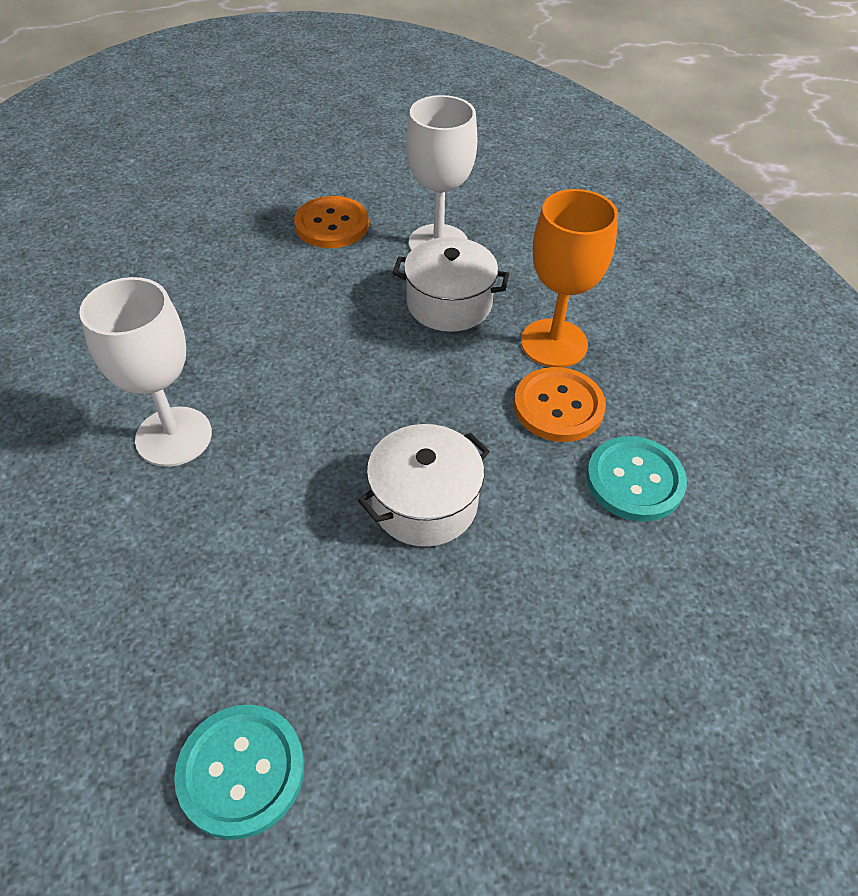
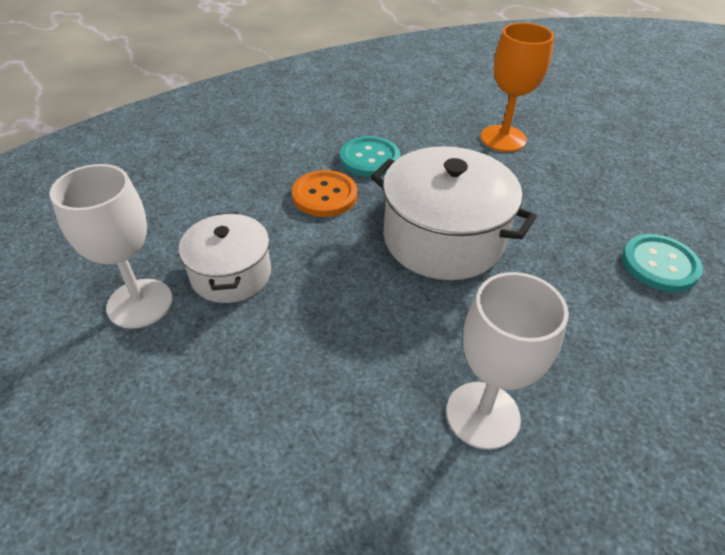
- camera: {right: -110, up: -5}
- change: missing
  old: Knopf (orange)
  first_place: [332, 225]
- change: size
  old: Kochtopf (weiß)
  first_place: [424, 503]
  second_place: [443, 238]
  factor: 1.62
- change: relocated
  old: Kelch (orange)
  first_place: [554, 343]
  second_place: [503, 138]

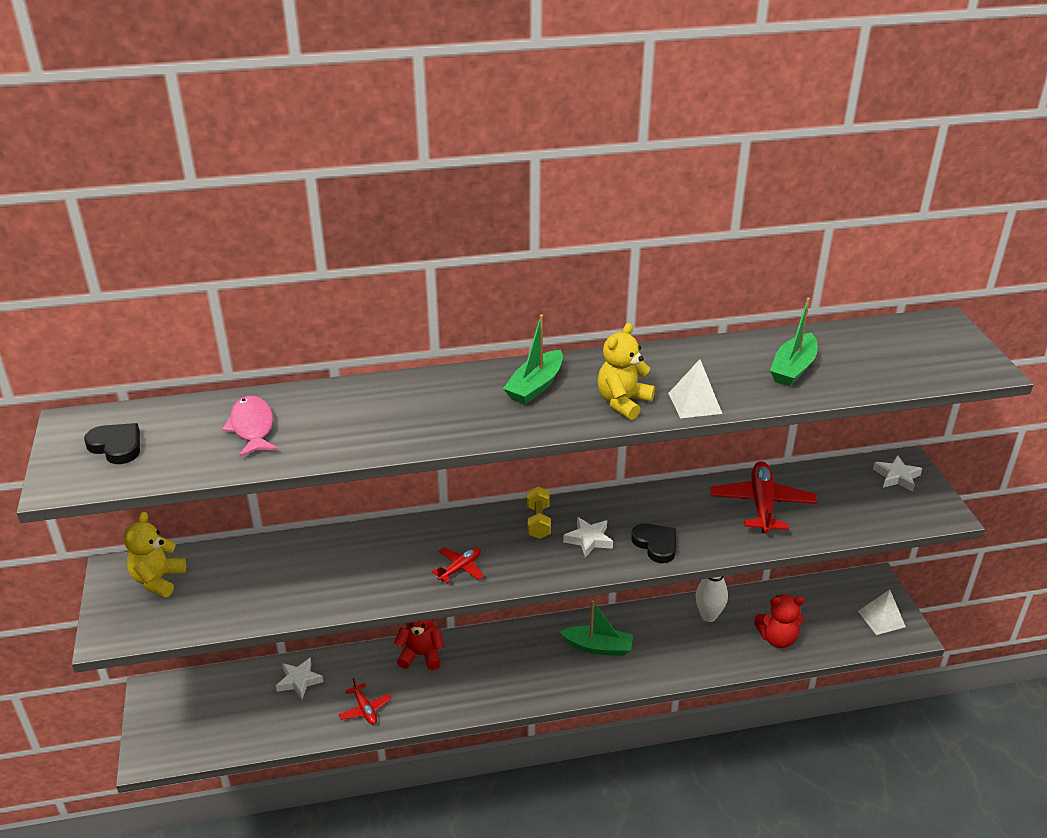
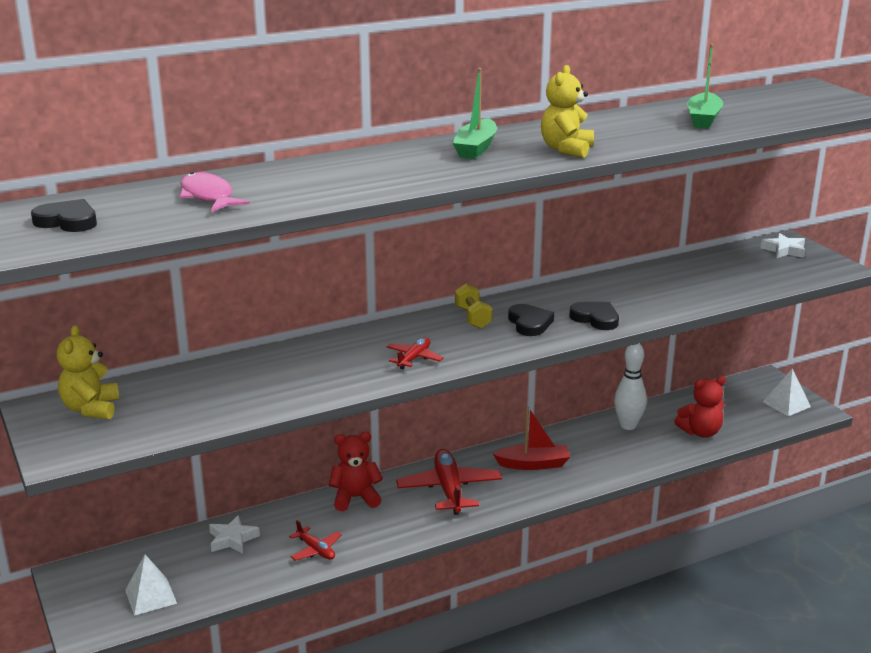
- camera: {right: -15, up: -10}
- change: colour
  old: Boot (grün)
  new: Boot (rot)
  first_place: [598, 647]
  second_place: [533, 464]
- change: exchanged
  old: Stern (weiß)
  new: Herz (schwarz)
  first_place: [589, 540]
  second_place: [529, 323]
- change: relocated
  old: Pyramide (weiß)
  first_place: [694, 403]
  second_place: [150, 596]
- change: relocated
  old: Flugzeug (rot)
  first_place: [762, 505]
  second_place: [449, 490]

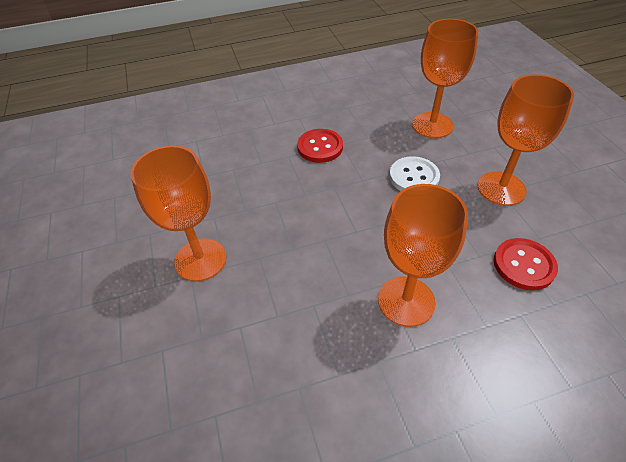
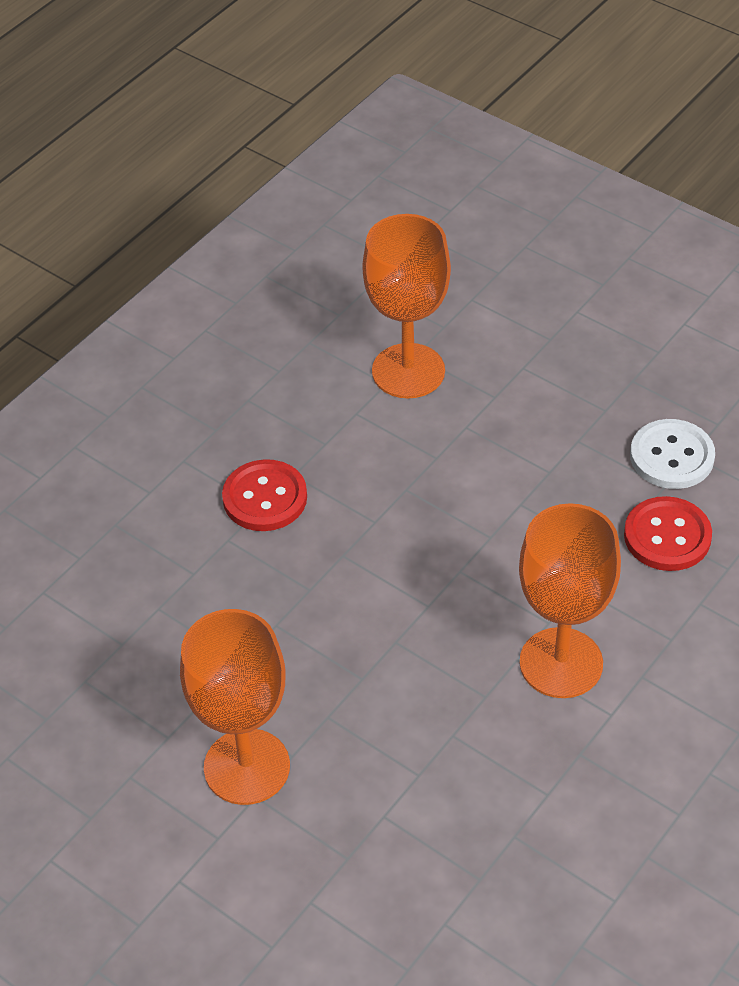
- camera: {right: -35, up: 0}
- change: relocated
  old: Knopf (weiß)
  first_place: [414, 177]
  second_place: [672, 456]
- change: missing
  old: Kelch (orange)
  first_place: [501, 188]

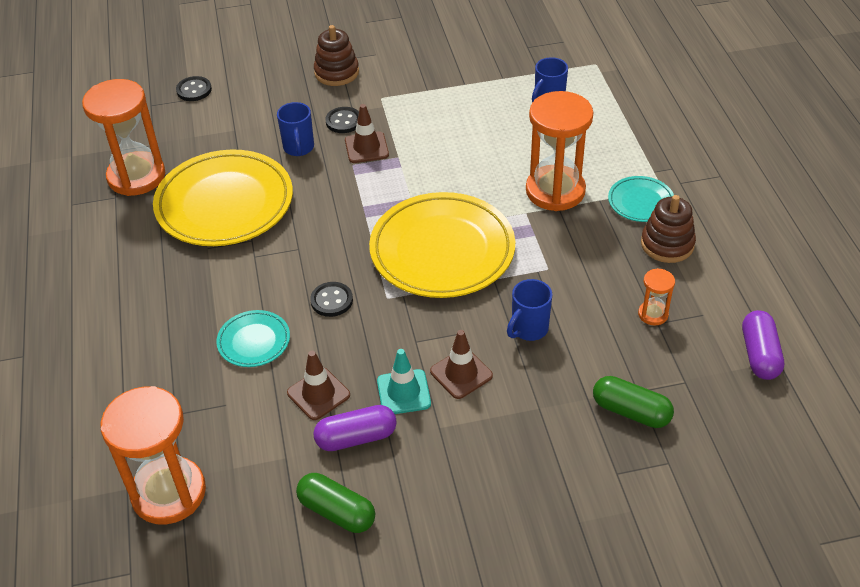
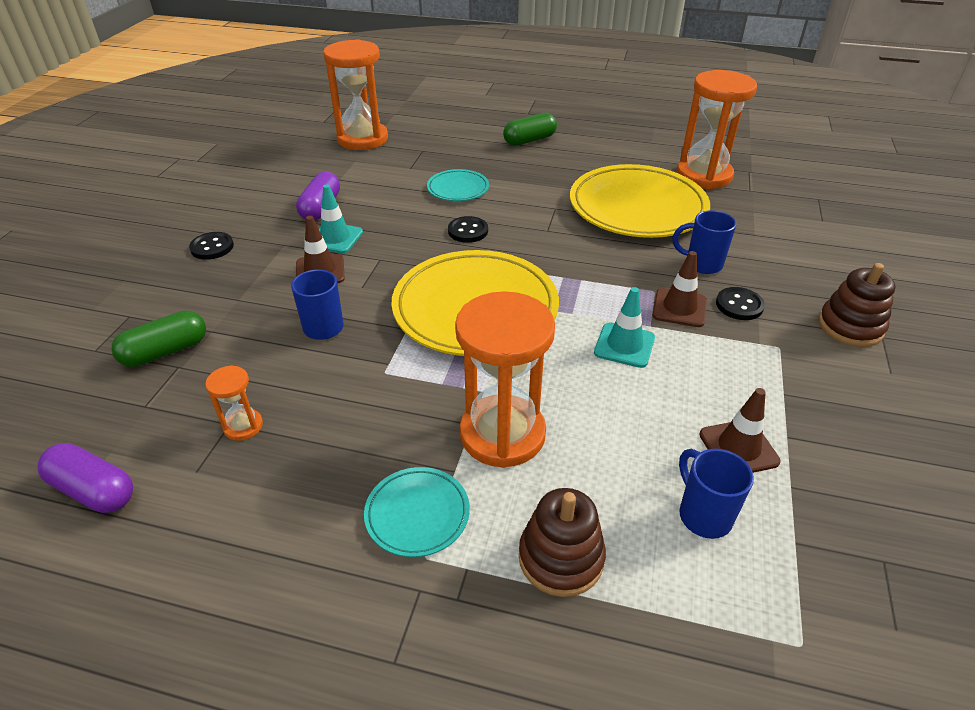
- camera: {right: 115, up: -5}
- change: relocated
  old: Knopf (schwarz)
  first_place: [194, 90]
  second_place: [212, 247]
- change: relocated
  old: Leitkegel (braun)
  first_place: [318, 394]
  second_place: [738, 448]
- change: relocated
  old: Kapsel (grün)
  first_place: [337, 511]
  second_place: [529, 140]
- change: relocated
  old: Stapelspielzeug (braun)
  first_place: [667, 244]
  second_place: [561, 558]
- change: appeared
  new: Leitkegel (türkis)
  second_place: [624, 345]

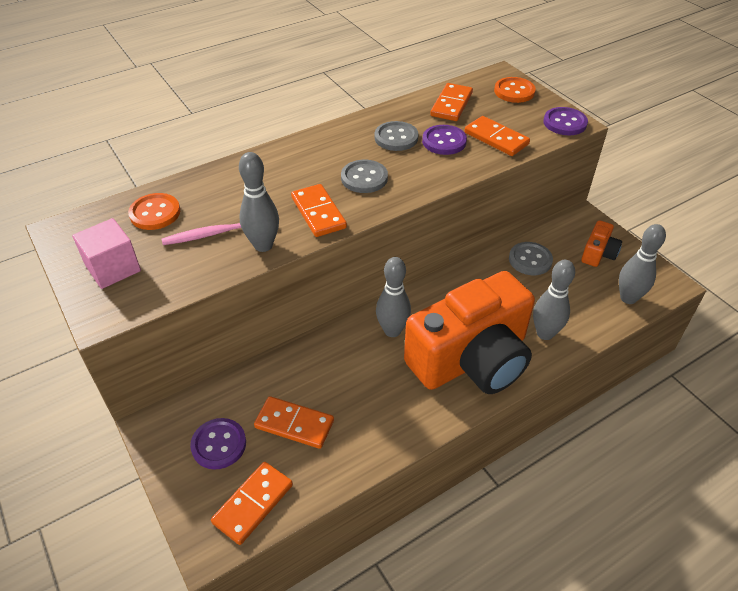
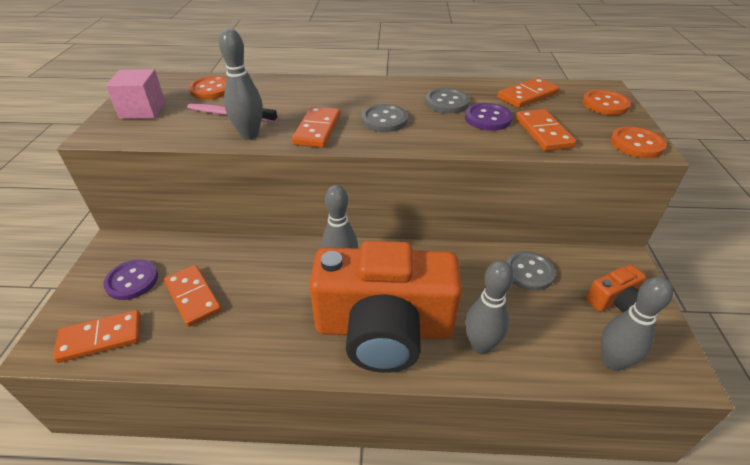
- camera: {right: 35, up: -5}
- change: colour
  old: Knopf (lila)
  new: Knopf (orange)
  first_place: [565, 123]
  second_place: [636, 144]

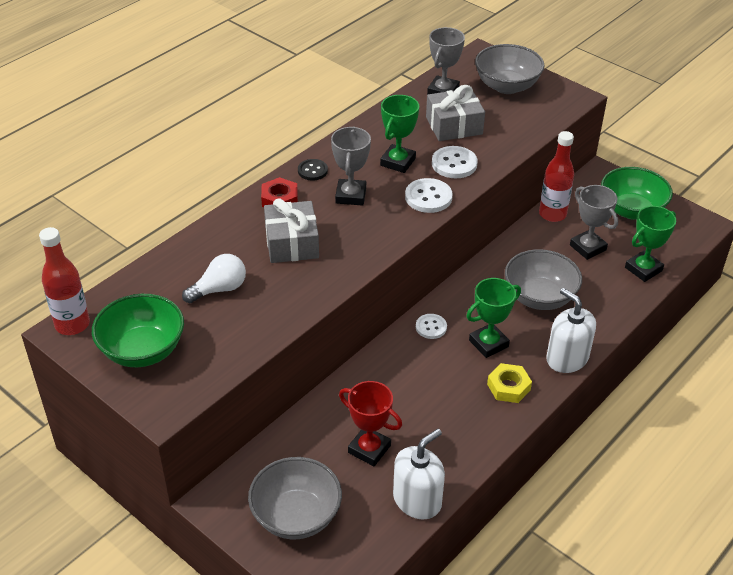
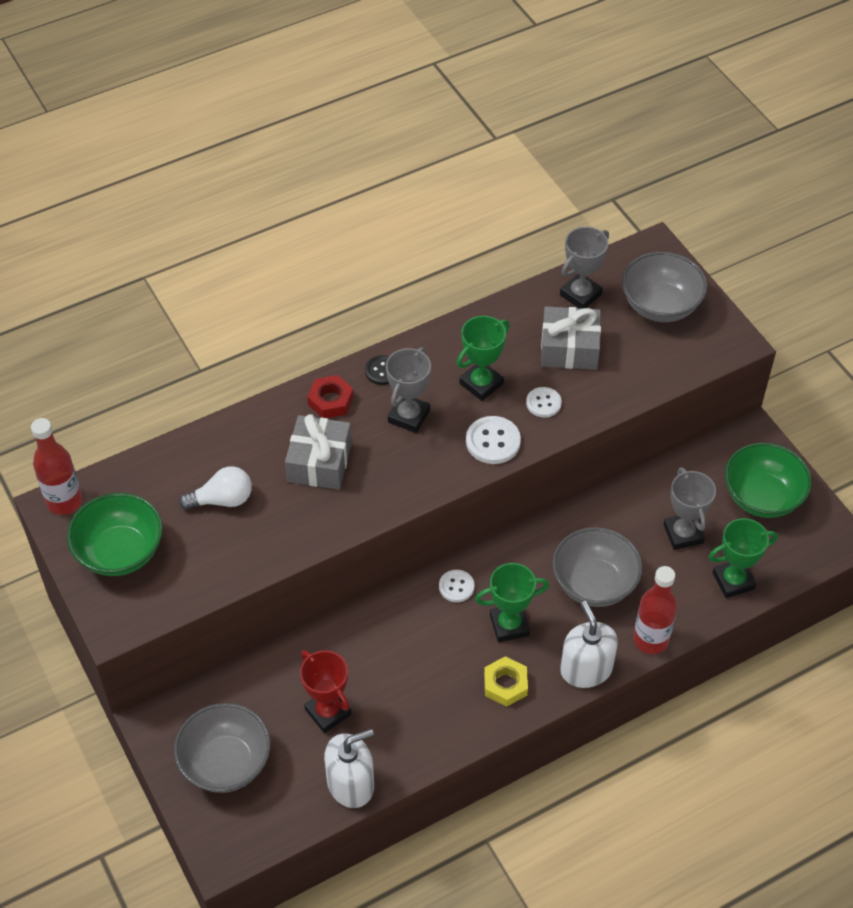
- camera: {right: 20, up: 10}
- change: size
  old: Knopf (weiß)
  first_place: [454, 164]
  second_place: [543, 403]
  factor: 0.65
- change: relocated
  old: Flasche (rot)
  first_place: [552, 214]
  second_place: [650, 640]

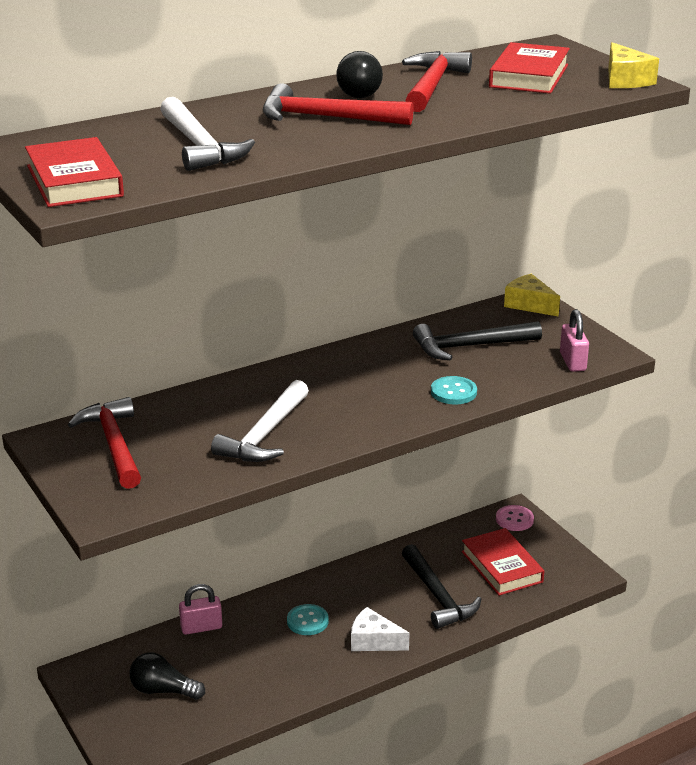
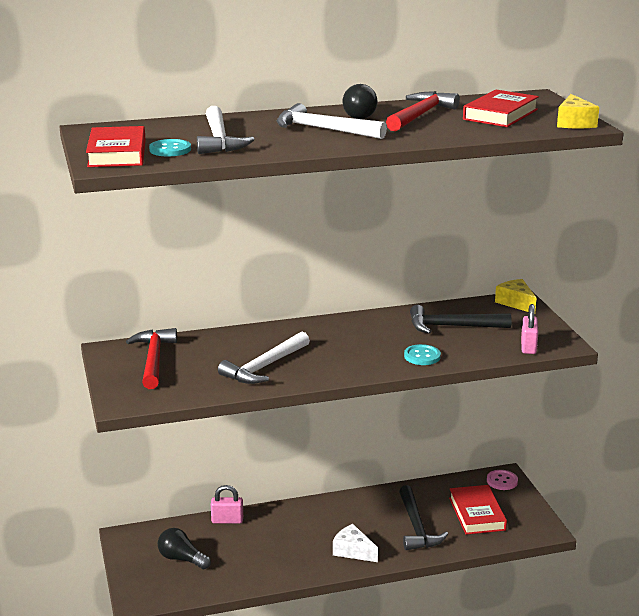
- camera: {right: 15, up: -5}
- change: colour
  old: Hammer (rot)
  new: Hammer (weiß)
  first_place: [325, 118]
  second_place: [323, 129]
- change: relocated
  old: Knopf (türkis)
  first_place: [307, 621]
  second_place: [170, 150]

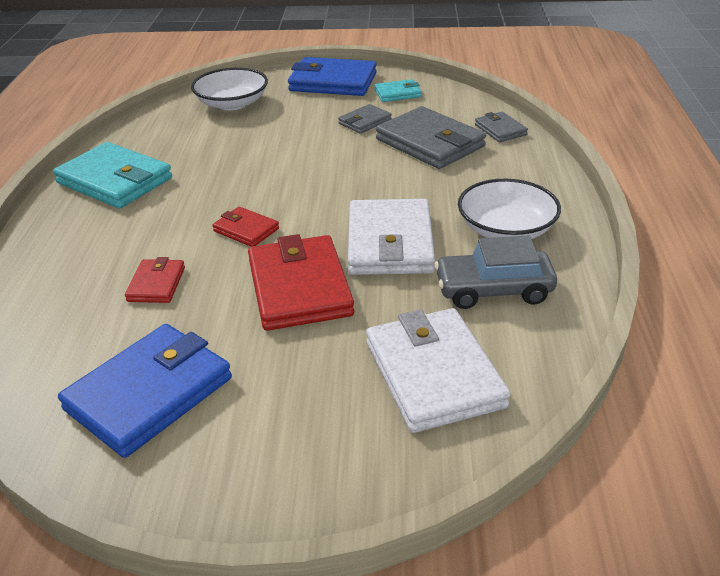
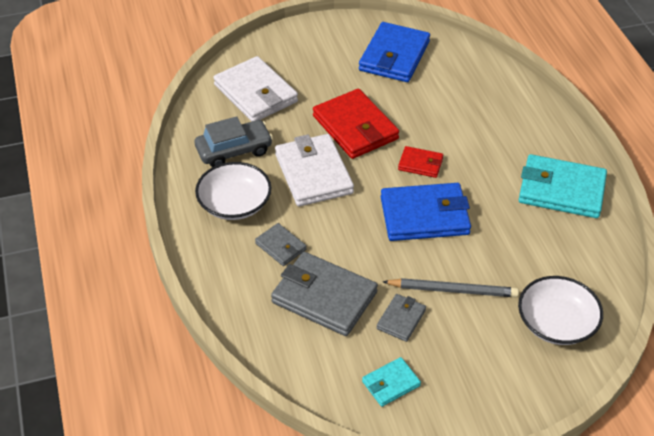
- camera: {right: 160, up: 10}
- change: missing
  old: Geldbörse (rot)
  first_place: [156, 284]
- change: relocated
  old: Geldbörse (blau)
  first_place: [333, 82]
  second_place: [424, 216]
- change: relocated
  old: Geldbörse (grau)
  first_place: [500, 130]
  second_place: [280, 246]
- change: appeared
  new: Bleistift (grau)
  second_place: [452, 290]

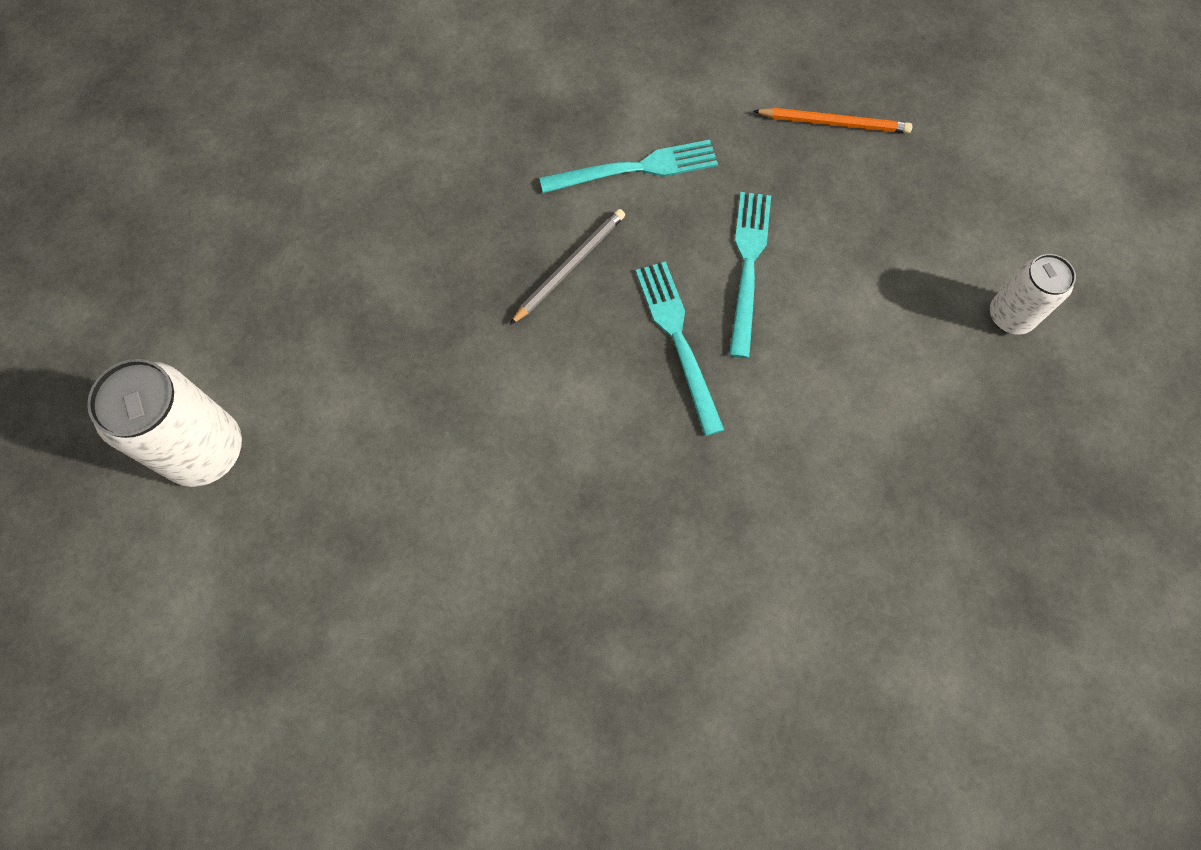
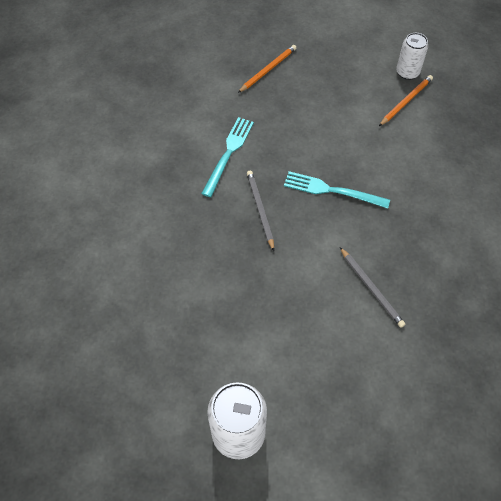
- camera: {right: -55, up: -10}
- change: missing
  old: Gabel (türkis)
  first_place: [748, 266]
- change: appeared
  new: Bleistift (grau)
  second_place: [371, 288]
- change: appeared
  new: Bleistift (orange)
  second_place: [406, 101]

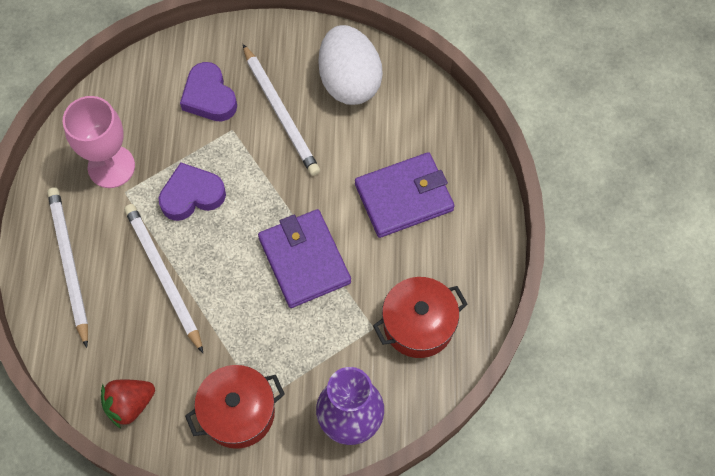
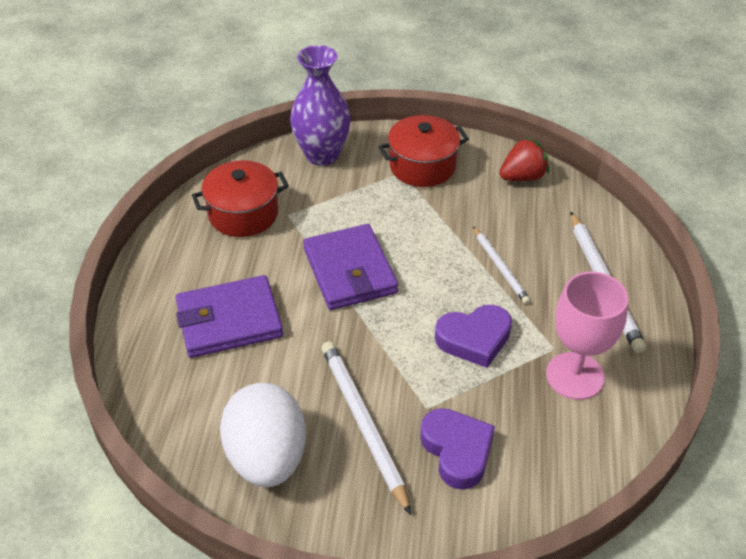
- camera: {right: -175, up: -20}
- change: size
  old: Bleistift (weiß)
  first_place: [163, 276]
  second_place: [500, 267]
  factor: 0.6

